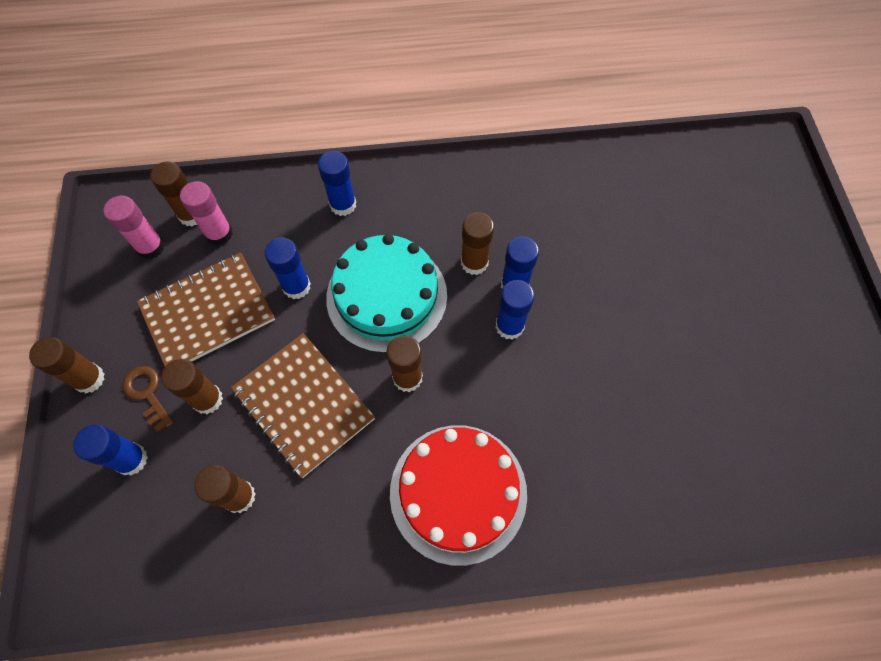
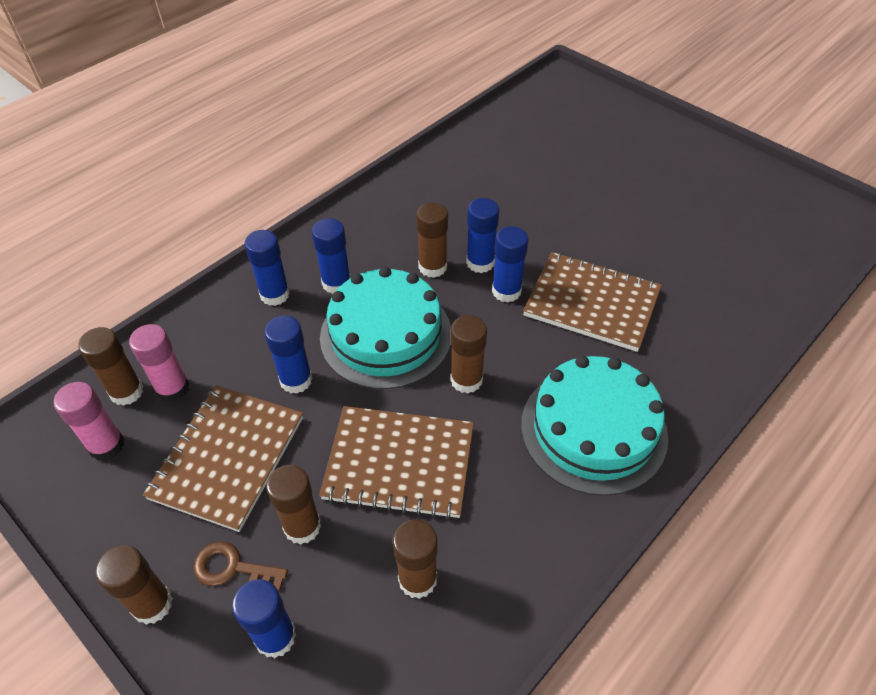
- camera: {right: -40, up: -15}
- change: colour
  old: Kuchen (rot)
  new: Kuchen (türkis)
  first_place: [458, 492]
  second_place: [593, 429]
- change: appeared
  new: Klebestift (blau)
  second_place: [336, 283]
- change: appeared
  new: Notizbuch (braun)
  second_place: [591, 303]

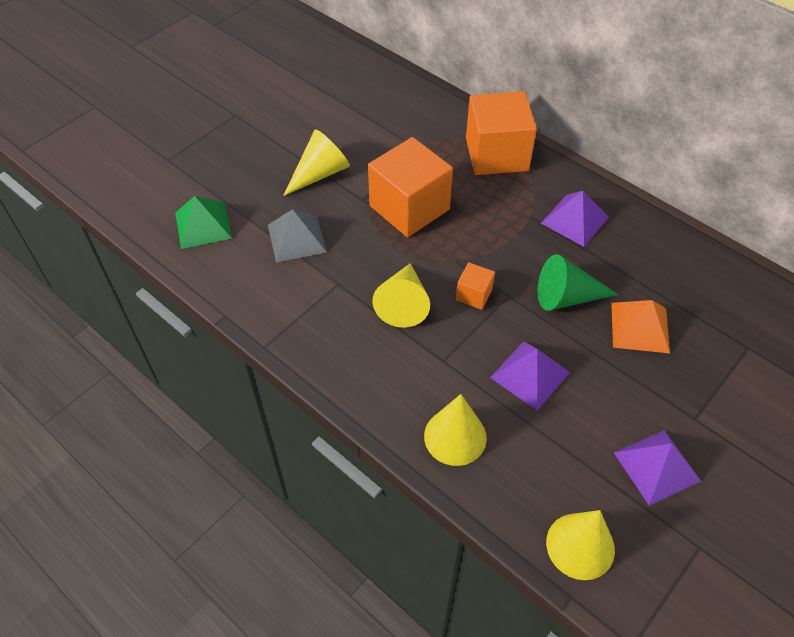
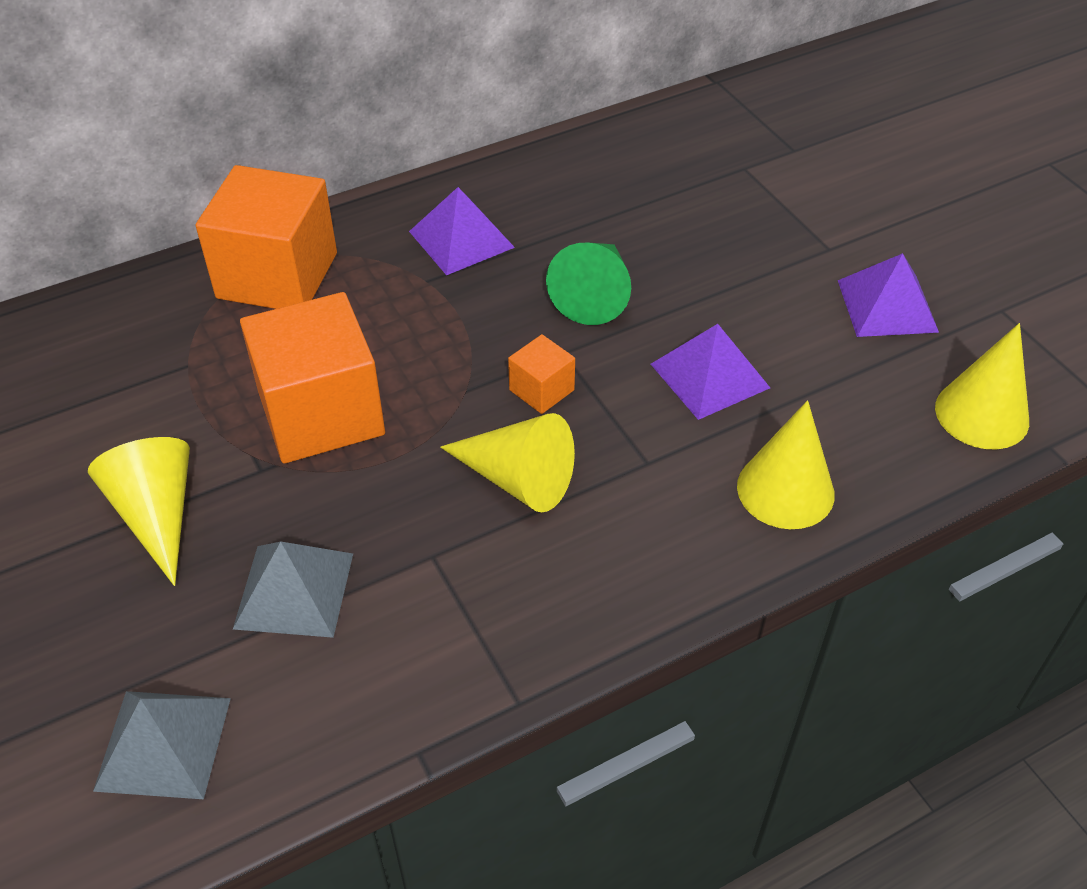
- camera: {right: -70, up: -5}
- change: colour
  old: Pyramide (grün)
  new: Pyramide (grau)
  first_place: [203, 225]
  second_place: [163, 743]
- change: missing
  old: Pyramide (orange)
  first_place: [640, 327]

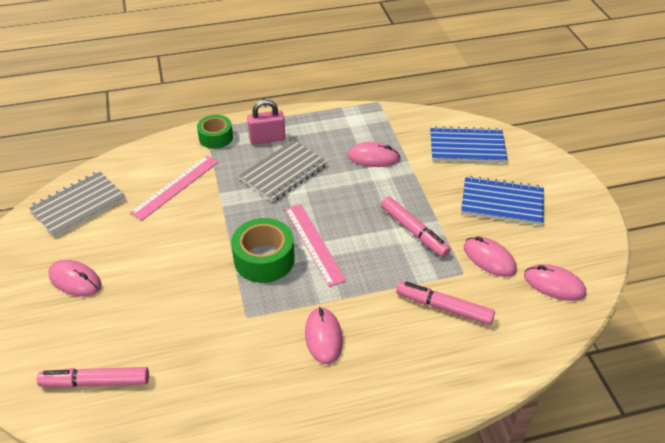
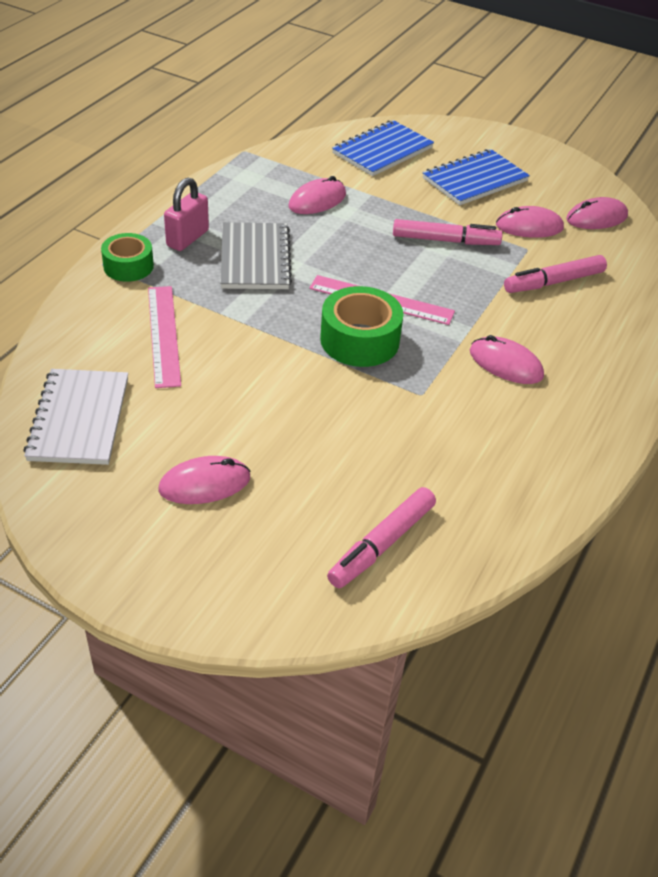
- camera: {right: -50, up: 0}
- change: colour
  old: Notizbuch (grau)
  new: Notizbuch (weiß)
  first_place: [78, 205]
  second_place: [79, 419]

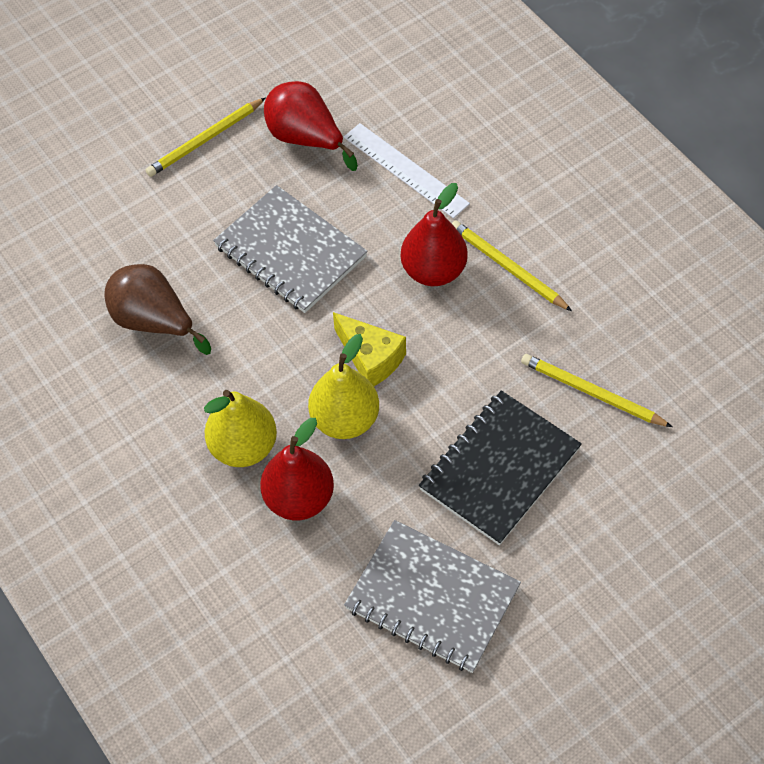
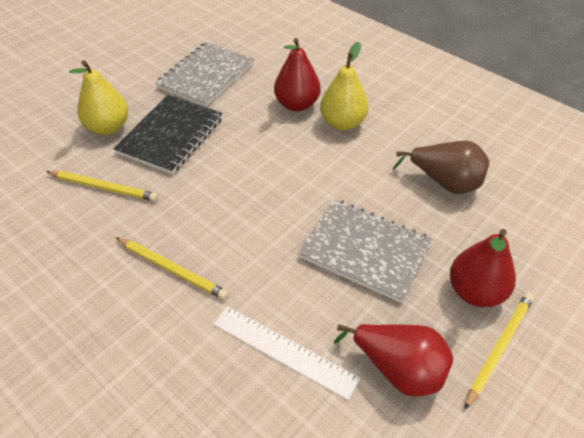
- camera: {right: 165, up: -10}
- change: relocated
  old: Birne (gelb)
  first_place: [345, 420]
  second_place: [108, 127]
- change: missing
  old: Käse (gelb)
  first_place: [371, 358]
- change: spun
  old: Notizbuch (grau)
  first_place: [432, 598]
  second_place: [206, 76]
  degrees: -75
- change: relocated
  old: Birne (rot)
  first_place: [433, 271]
  second_place: [475, 291]

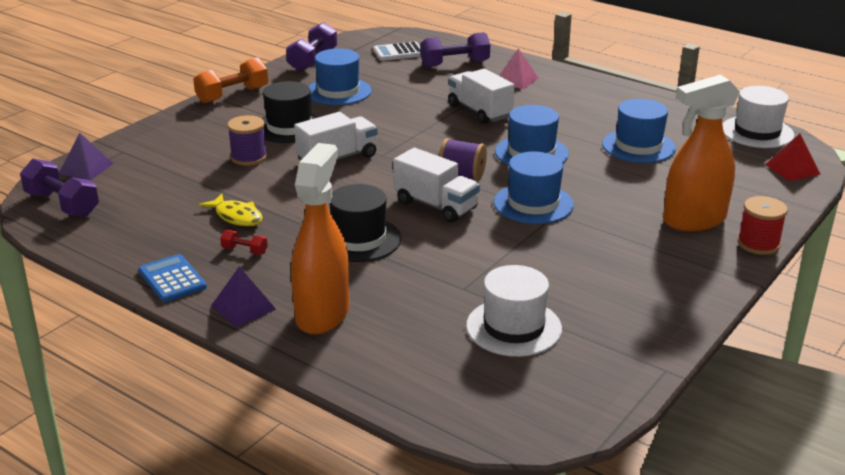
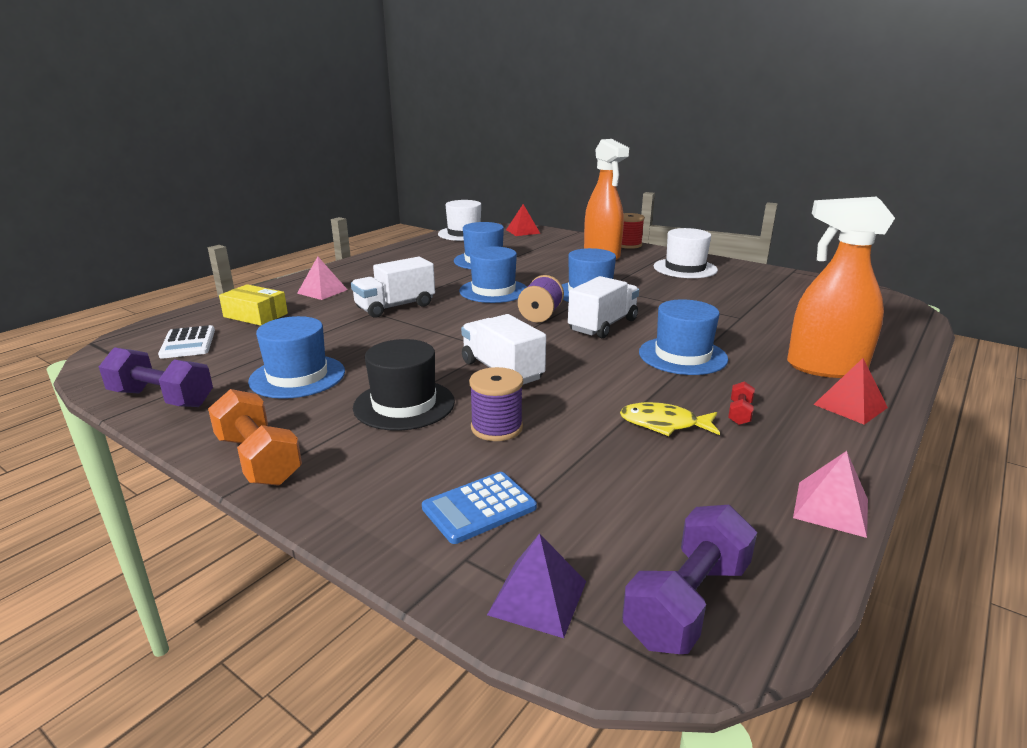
- camera: {right: -90, up: -5}
- change: relocated
  old: Taschenrechner (blau)
  first_place: [172, 279]
  second_place: [479, 508]
- change: spun
  old: Fisch (gelb)
  first_place: [236, 217]
  second_place: [664, 424]
  degrees: -120
- change: colour
  old: Pyramide (lila)
  new: Pyramide (rot)
  first_place: [243, 307]
  second_place: [850, 406]
- change: colour
  old: Hut (schwarz)
  new: Hut (blau)
  first_place: [359, 239]
  second_place: [682, 356]
- change: exchanged
  old: Hantel (lila)
  new: Schachtel (gelb)
  first_place: [455, 64]
  second_place: [255, 315]
- change: relocated
  old: Hut (weiß)
  first_place: [513, 327]
  second_place: [685, 268]
- change: appeared
  new: Pyramide (rosa)
  second_place: [831, 508]

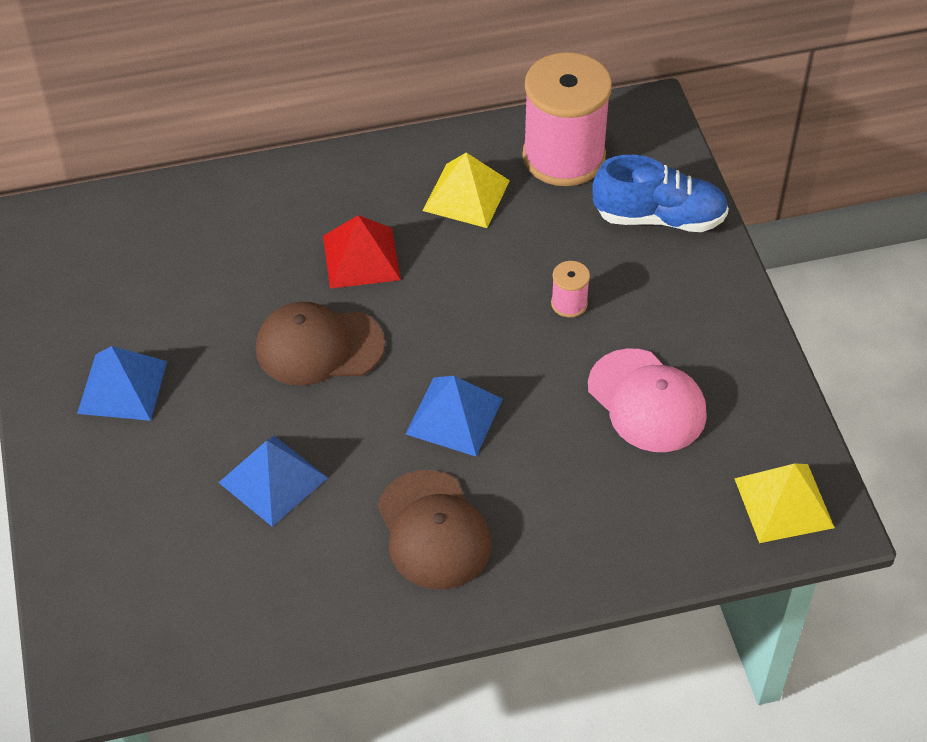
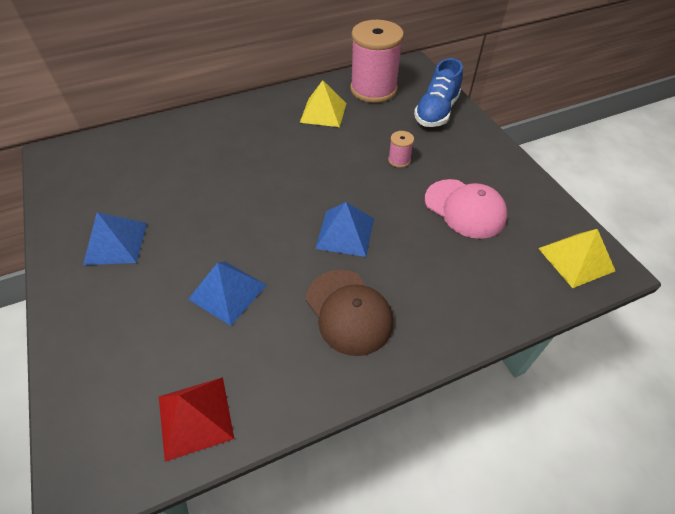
- camera: {right: -10, up: 0}
- change: missing
  old: Kappe (braun)
  first_place: [319, 346]
- change: relocated
  old: Pyramide (rot)
  first_place: [361, 257]
  second_place: [195, 417]
- change: spun
  old: Schuh (blau)
  first_place: [659, 218]
  second_place: [436, 112]
  degrees: 120

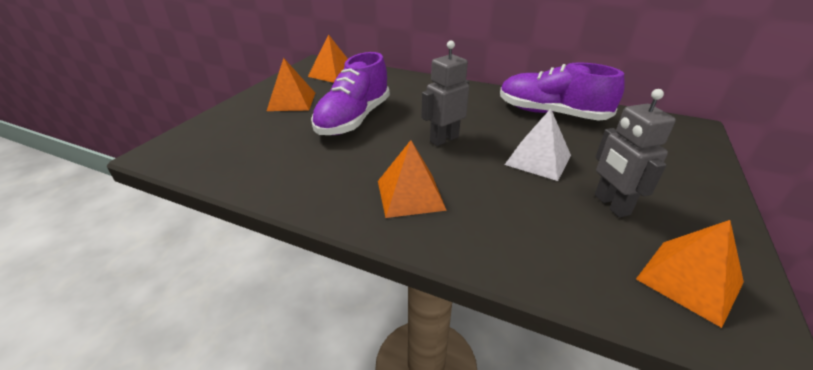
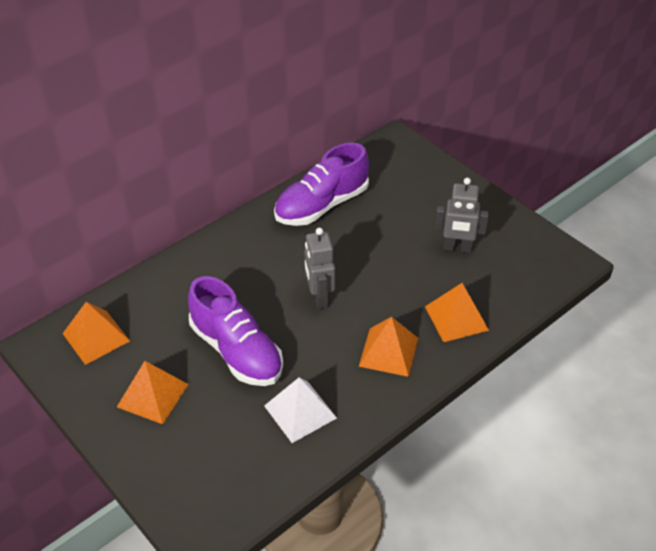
- camera: {right: -65, up: 10}
- change: relocated
  old: Pyramide (weiß)
  first_place: [538, 160]
  second_place: [300, 411]
- change: relocated
  old: Pyramide (orange)
  first_place: [689, 280]
  second_place: [456, 318]

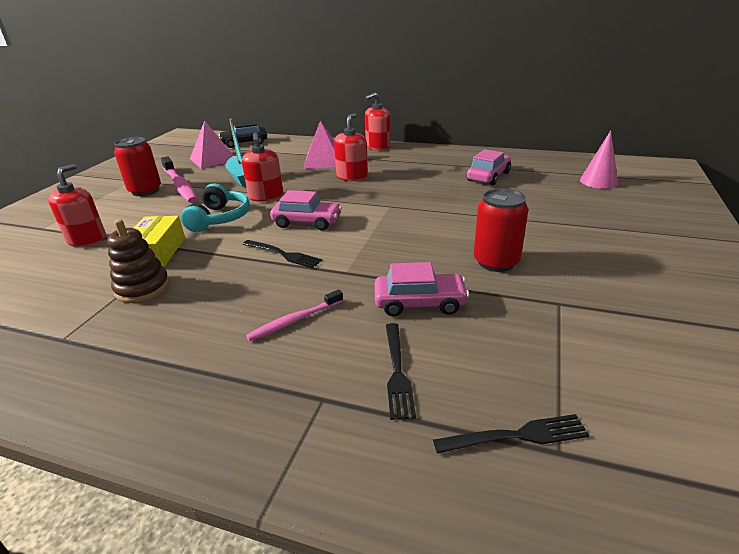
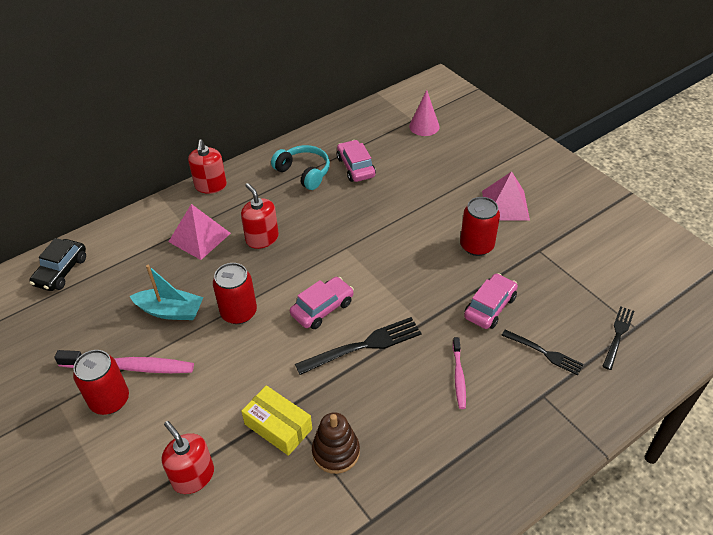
- camera: {right: -55, up: 15}
- change: relocated
  old: Kopfhörer (türkis)
  first_place: [219, 218]
  second_place: [304, 173]
- change: relocated
  old: Pyramide (rosa)
  first_place: [213, 159]
  second_place: [505, 205]
- change: exchanged
  old: Seifenspender (rot)
  new: Dose (rot)
  first_place: [266, 196]
  second_place: [239, 312]
- change: size
  old: Gabel (schwarz)
  first_place: [283, 254]
  second_place: [363, 346]
  factor: 1.58

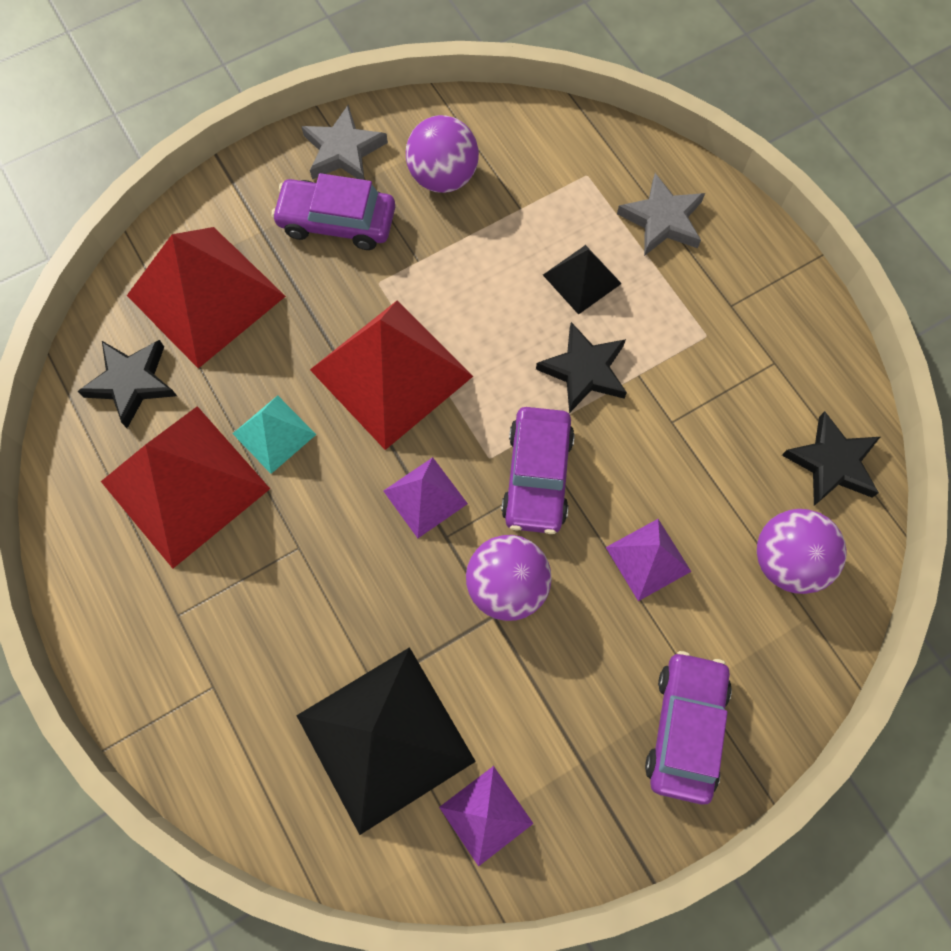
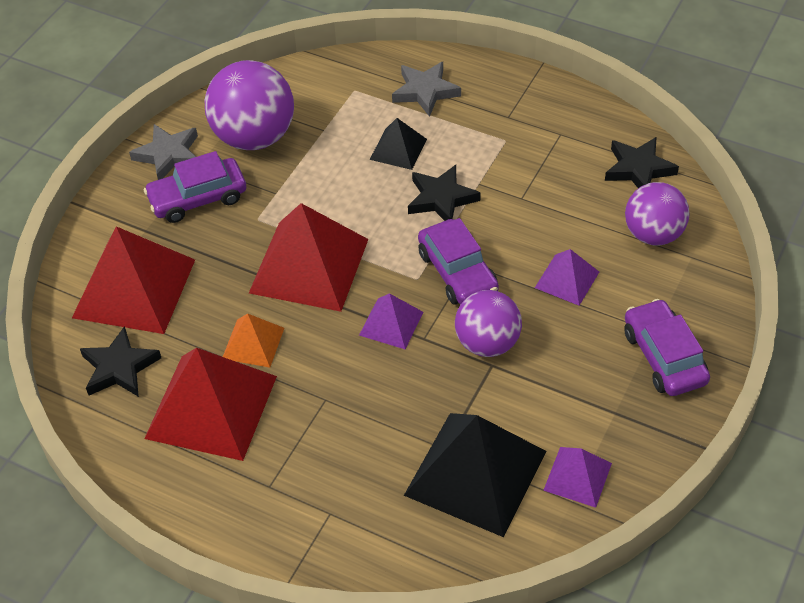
- camera: {right: -30, up: -20}
- change: colour
  old: Pyramide (türkis)
  new: Pyramide (orange)
  first_place: [274, 433]
  second_place: [253, 343]
- change: size
  old: Ball (lila)
  first_place: [443, 177]
  second_place: [254, 137]
  factor: 1.5

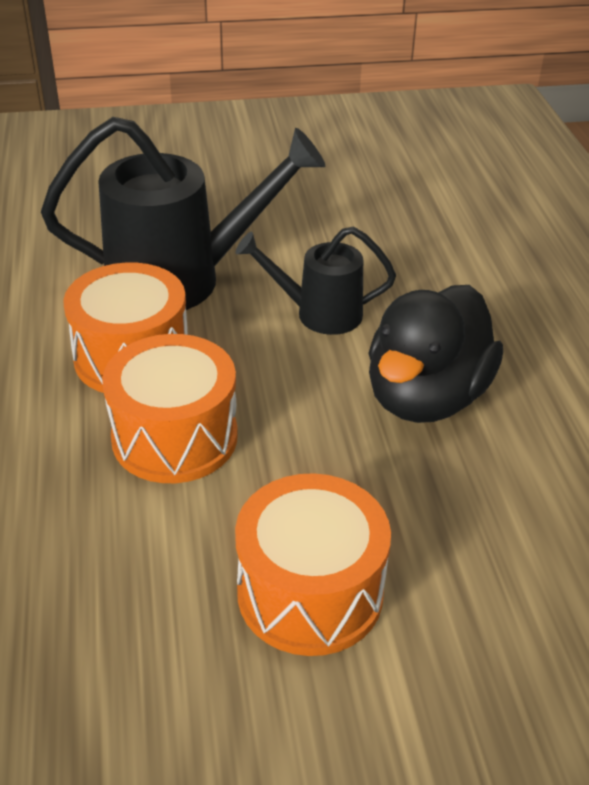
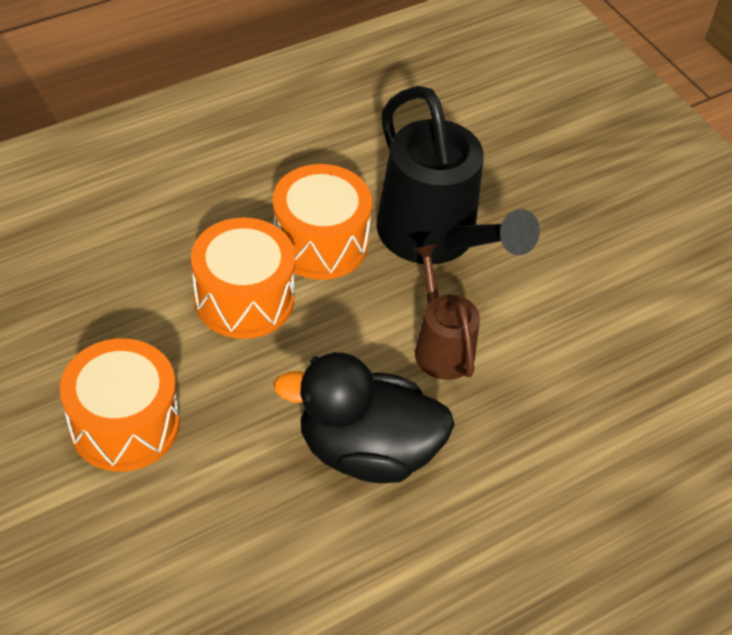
- camera: {right: 65, up: 10}
- change: colour
  old: Gießkanne (schwarz)
  new: Gießkanne (braun)
  first_place: [319, 314]
  second_place: [441, 346]

